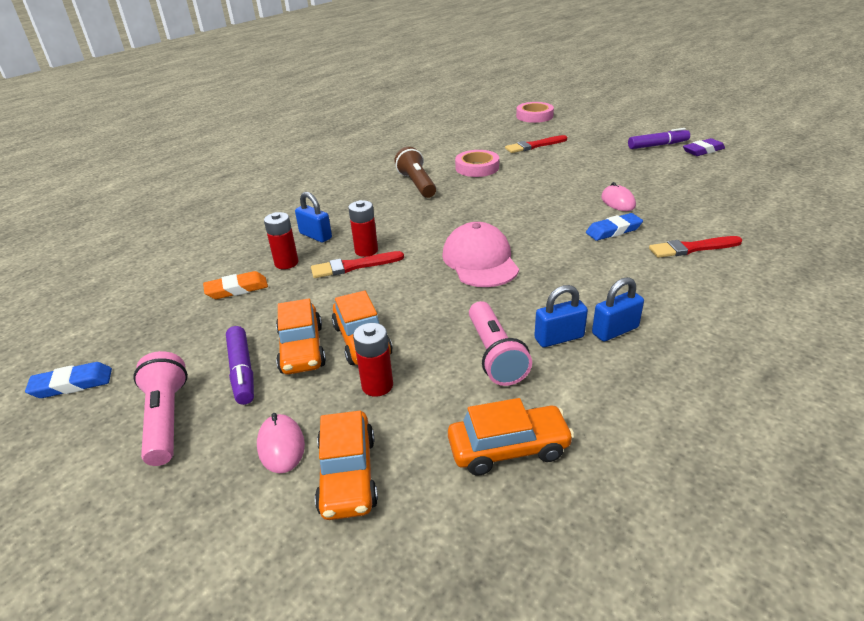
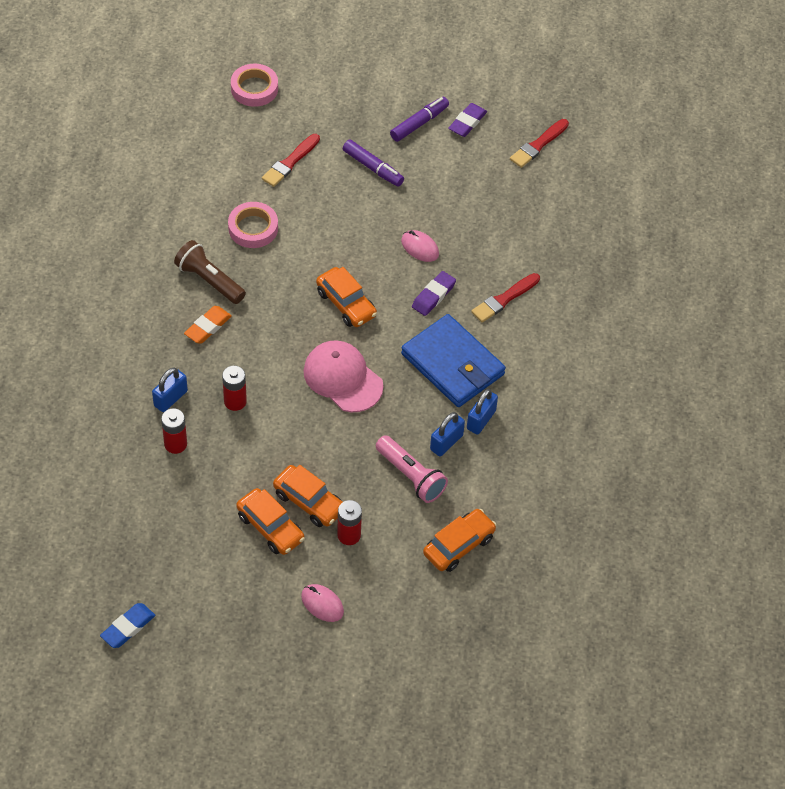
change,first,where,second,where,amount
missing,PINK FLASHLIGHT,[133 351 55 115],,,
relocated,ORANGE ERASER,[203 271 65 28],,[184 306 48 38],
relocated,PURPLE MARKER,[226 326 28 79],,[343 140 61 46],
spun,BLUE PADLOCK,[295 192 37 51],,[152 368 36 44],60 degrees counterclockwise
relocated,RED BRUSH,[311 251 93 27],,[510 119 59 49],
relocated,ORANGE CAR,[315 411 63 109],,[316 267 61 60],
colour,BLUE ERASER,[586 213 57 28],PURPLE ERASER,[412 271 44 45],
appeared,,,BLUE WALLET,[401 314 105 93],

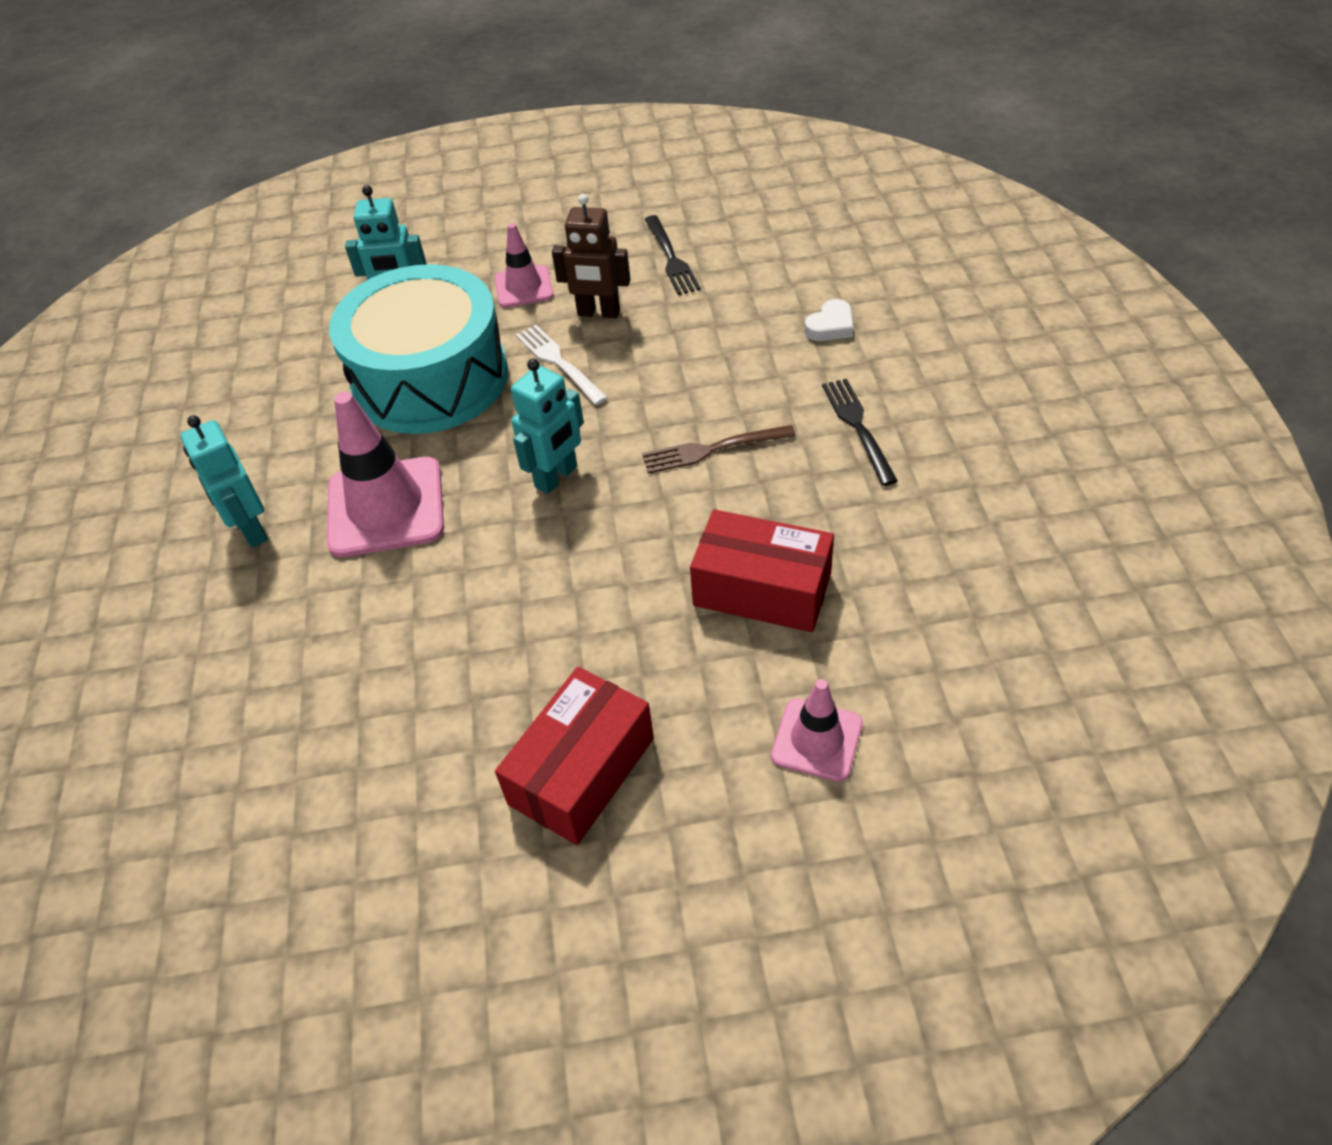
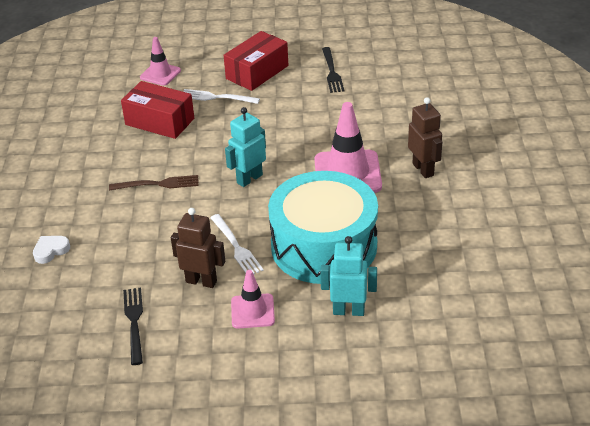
change,first,where,second,where,amount
colour,TURQUOISE ROBOT,[180 415 88 133],BROWN ROBOT,[408 97 34 81],
relocated,BLACK FORK,[822 378 76 108],,[322 47 22 46],
appeared,,,WHITE FORK,[183 89 77 15],

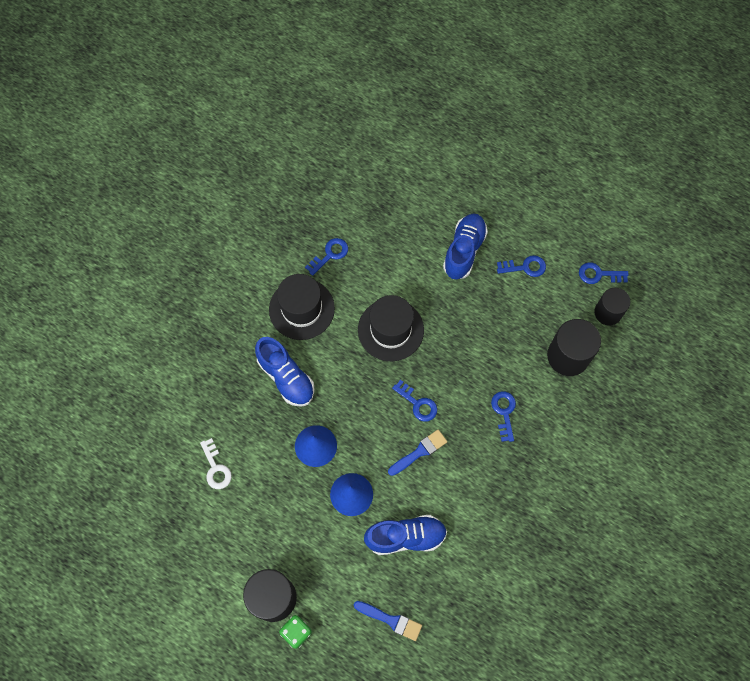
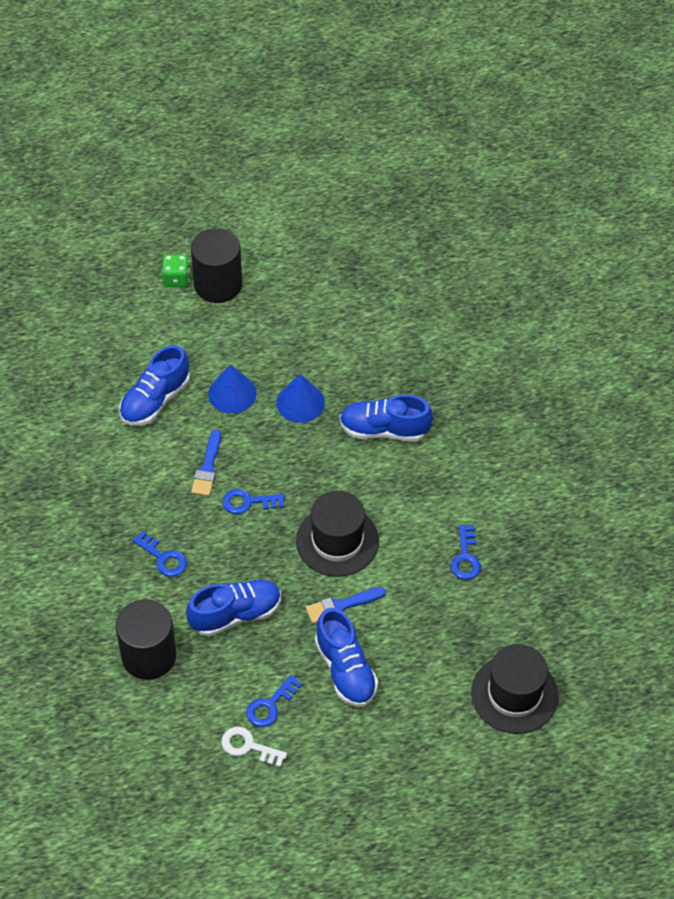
change,first,where,second,where,amount
relocated,WHITE KEY,[200 438 32 51],,[221 727 66 40],
relocated,BLACK HAT,[269 274 66 66],,[471 644 88 90],
relocated,BLUE BRUSH,[354 601 68 40],,[306 587 80 37],
missing,BLUE KEY,[579 263 50 21],,,
missing,BLACK CYLINDER,[594 288 36 38],,,
appeared,,,BLUE SHOE,[186 579 95 58],

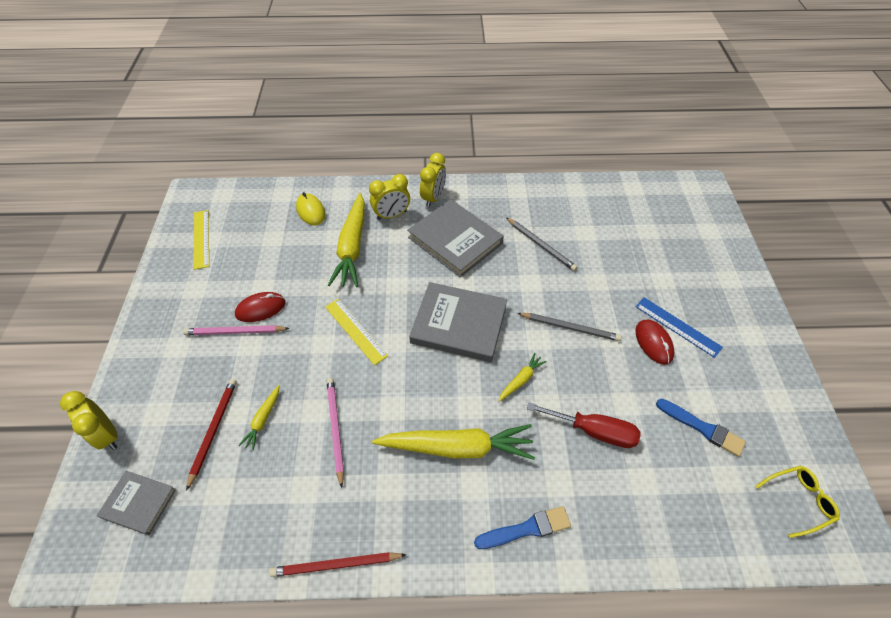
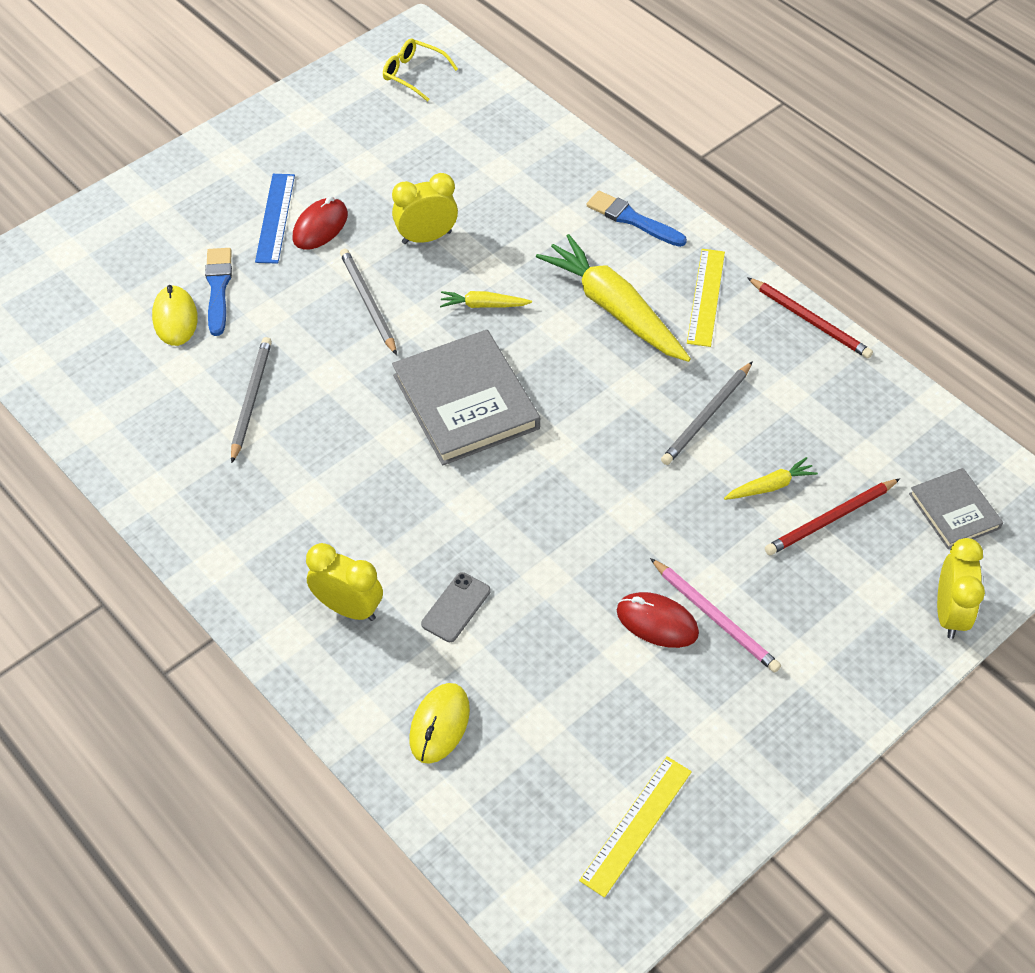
change,first,where,second,where,amount
relocated,YELLOW RULER,[325 299 63 66],,[687 249 38 98],
colour,PINK PENCIL,[327 378 17 110],GREY PENCIL,[661 361 92 104],
exchanged,YELLOW CARROT,[328 193 37 94],GREY PHONE,[421 572 69 70],
missing,GREY BOOK,[407 199 97 79],,,
relocated,YELLOW CLOCK,[420 153 26 54],,[392 173 66 71],
missing,RED SCREWDRIVER,[527 402 114 46],,,
relocated,BLUE BRUSH,[656 399 90 58],,[205 248 27 88],
appeared,,,YELLOW MOUSE,[152 285 46 61],

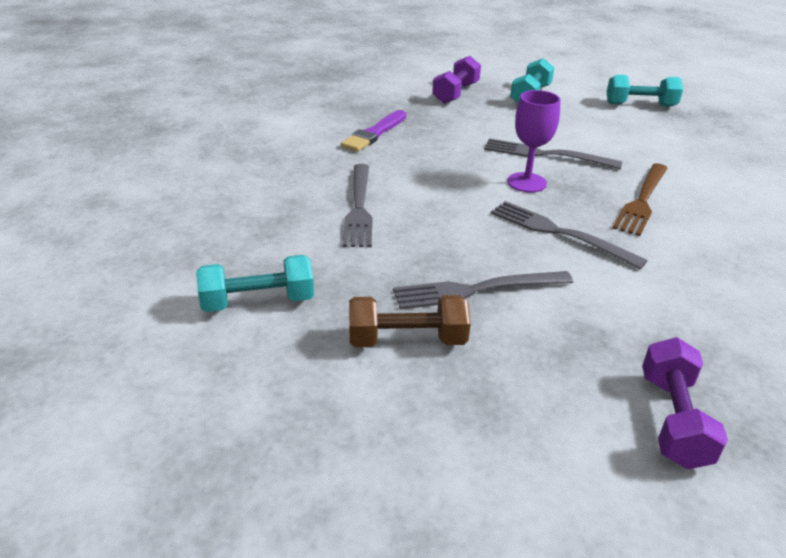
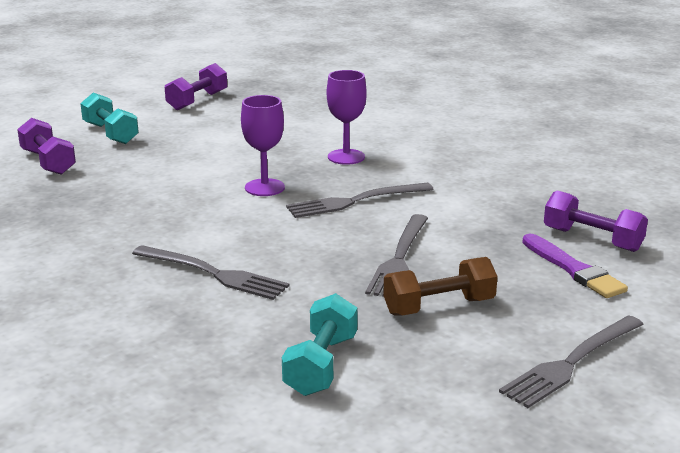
change,first,where,second,where,amount
relocated,PURPLE BRUSH,[341 110 65 42],,[522 234 106 64],
spun,BROWN DUMBBELL,[349 295 122 52],,[383 257 115 59],45 degrees clockwise
relocated,GREY FORK,[484 138 138 31],,[499 316 145 92],
colour,TURQUOISE DUMBBELL,[607 75 76 32],PURPLE DUMBBELL,[165 63 62 47],
exchanged,BROWN FORK,[612 163 55 73],PURPLE GOBLET,[327 70 40 95],

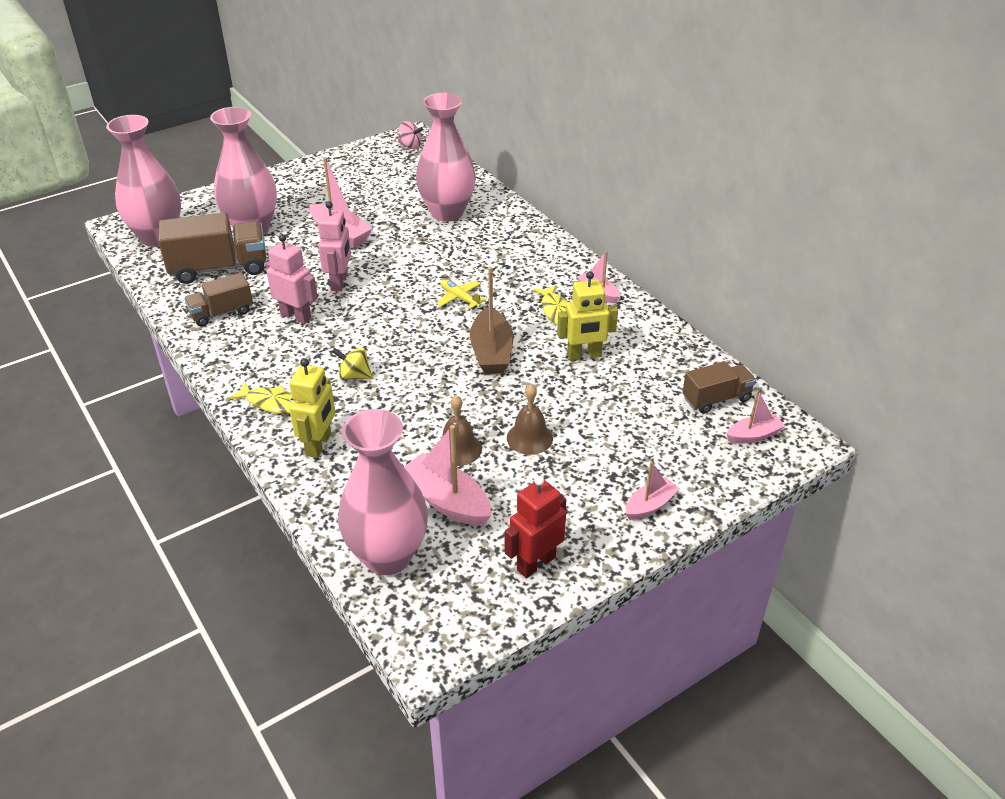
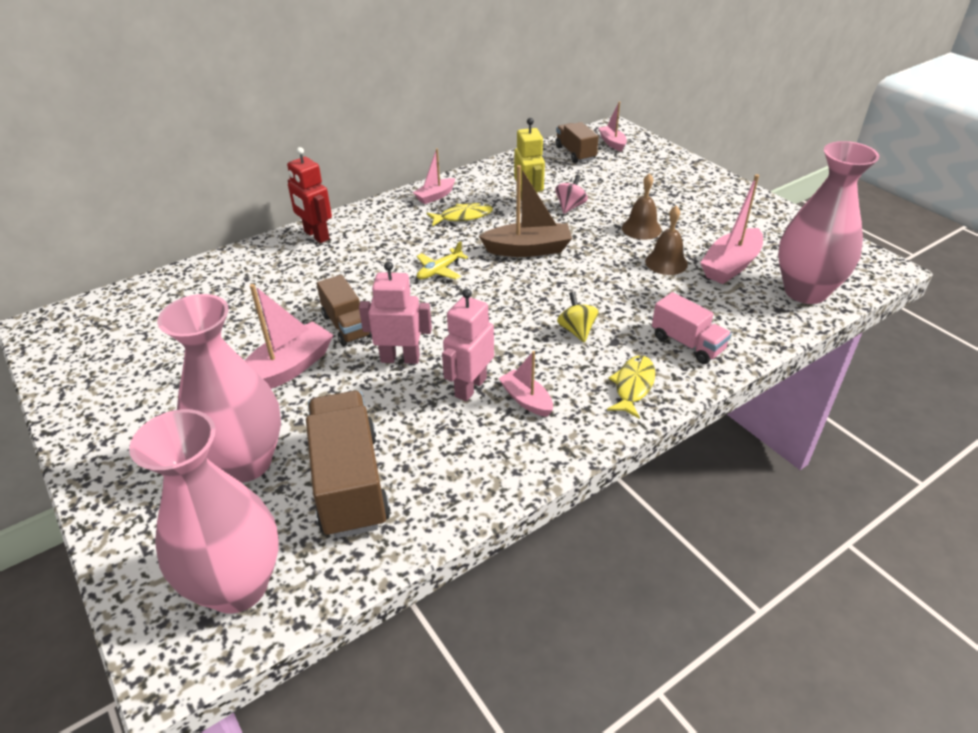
change,first,where,second,where,amount
relocated,BROWN TRUCK,[184 273 69 54],,[317 275 55 71],
exchanged,YELLOW ROBOT,[289 358 46 100],PINK TRUCK,[652 292 79 72],
spun,YELLOW SPINNING TOP,[332 347 41 33],,[557 292 42 51],150 degrees clockwise
relocated,PINK SPINNING TOP,[398 121 25 28],,[555 175 33 39],
missing,PINK VASE,[416 93 60 129],,,
relocated,RED ROBOT,[505 476 61 102],,[287 147 45 96],
relocated,PINK BOAT,[626 462 54 58],,[498 351 55 66],

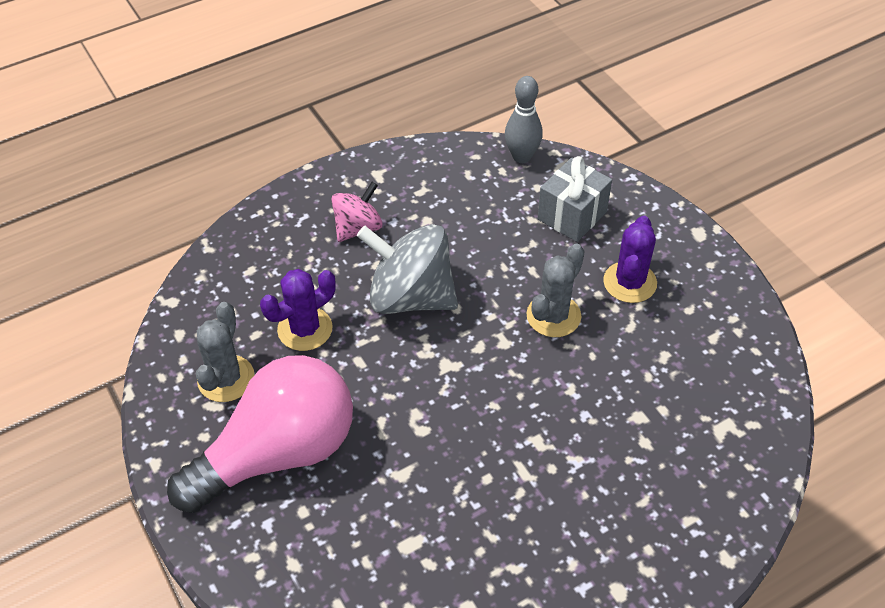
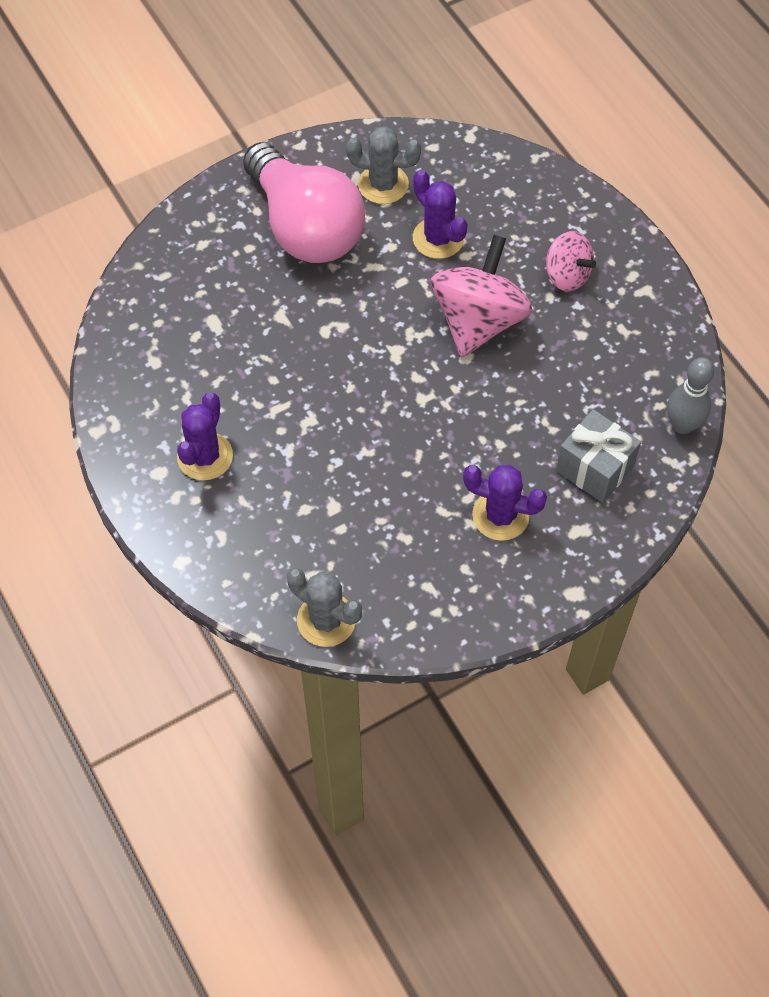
change,first,where,second,where,amount
colour,GREY SPINNING TOP,[357 224 101 90],PINK SPINNING TOP,[431 235 101 122],
relocated,GREY CACTUS,[526 244 59 93],,[287 568 75 79],
appeared,,,PURPLE CACTUS,[177 392 56 88],

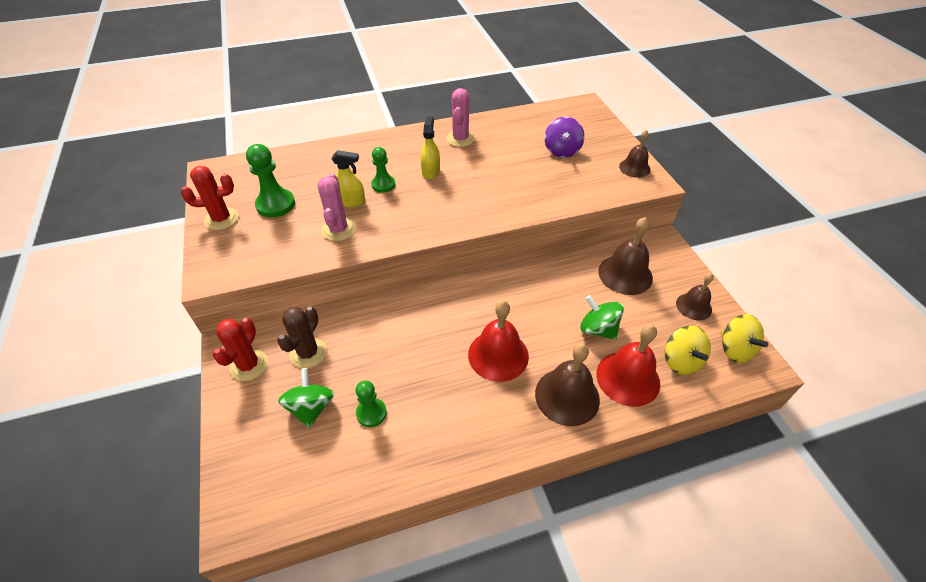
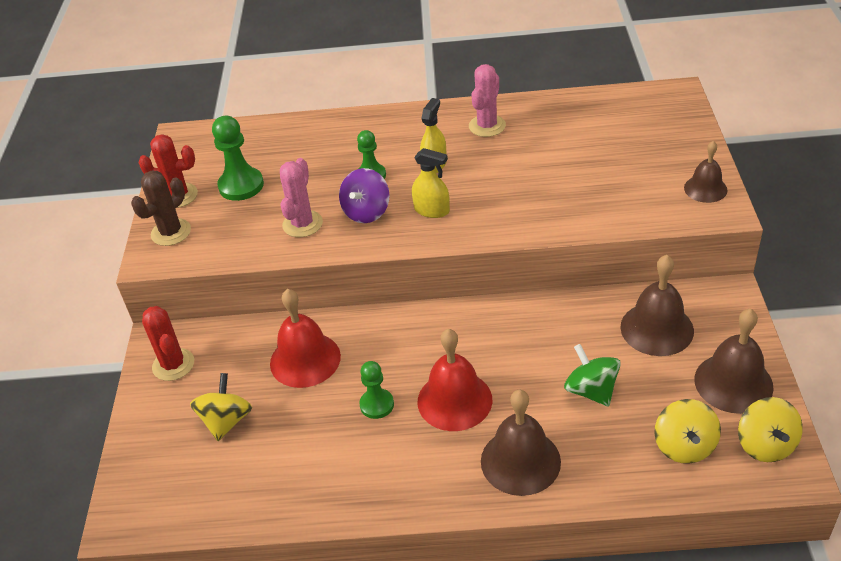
change,first,where,second,where,amount
spun,RED CACTUS,[213 318 55 63],,[142 306 52 75],60 degrees counterclockwise
relocated,BROWN CACTUS,[277 307 50 61],,[131 170 60 76],
colour,GREEN SPINNING TOP,[278 368 56 60],YELLOW SPINNING TOP,[190 373 62 68],
relocated,YELLOW SPRAY BOTTLE,[332 150 33 58],,[412 148 38 70],
relocated,GREEN PAWN,[355 381 32 46],,[359 361 35 58],
relocated,PURPLE SPINNING TOP,[544 117 41 41],,[339 168 51 55],
relocated,RED BELL,[596 325 64 82],,[270 289 71 99],
size,BROWN BELL,[676 273 38 47],,[694 308 80 106],x1.62

